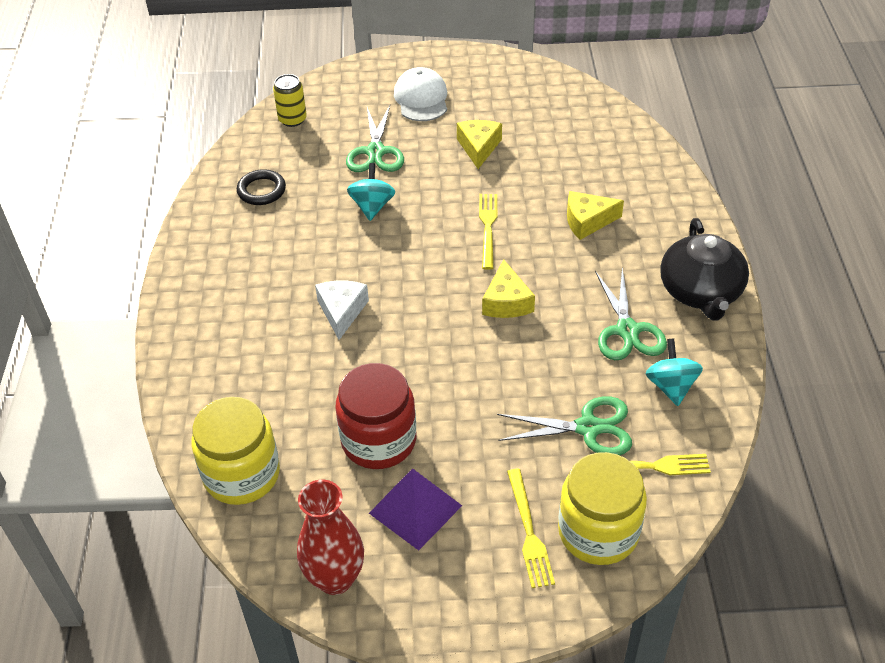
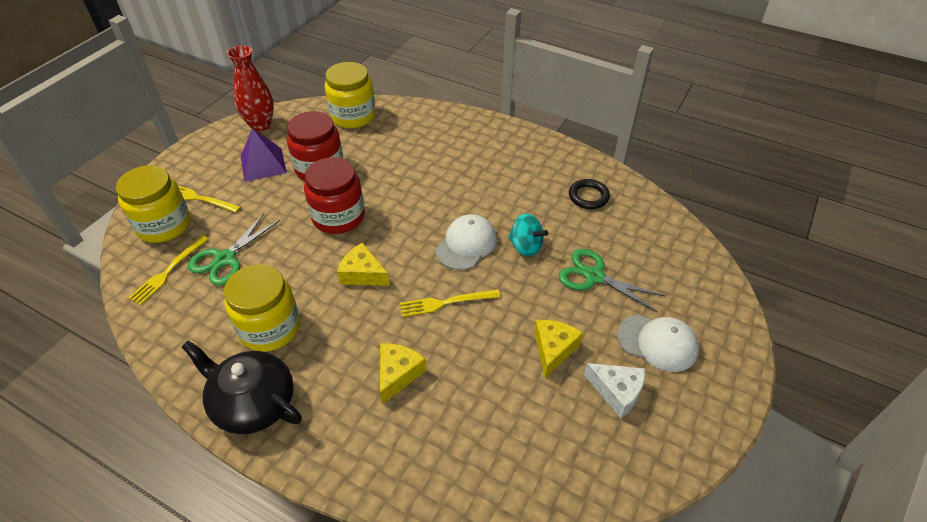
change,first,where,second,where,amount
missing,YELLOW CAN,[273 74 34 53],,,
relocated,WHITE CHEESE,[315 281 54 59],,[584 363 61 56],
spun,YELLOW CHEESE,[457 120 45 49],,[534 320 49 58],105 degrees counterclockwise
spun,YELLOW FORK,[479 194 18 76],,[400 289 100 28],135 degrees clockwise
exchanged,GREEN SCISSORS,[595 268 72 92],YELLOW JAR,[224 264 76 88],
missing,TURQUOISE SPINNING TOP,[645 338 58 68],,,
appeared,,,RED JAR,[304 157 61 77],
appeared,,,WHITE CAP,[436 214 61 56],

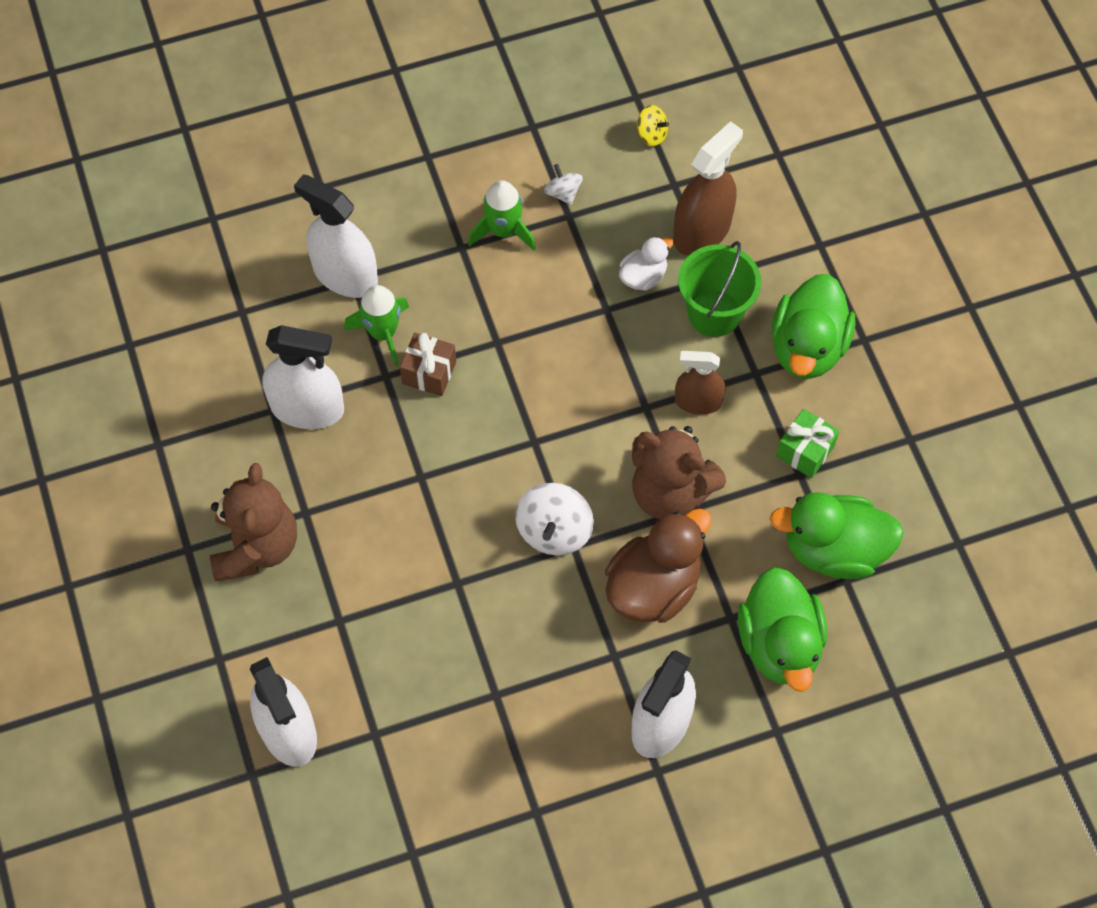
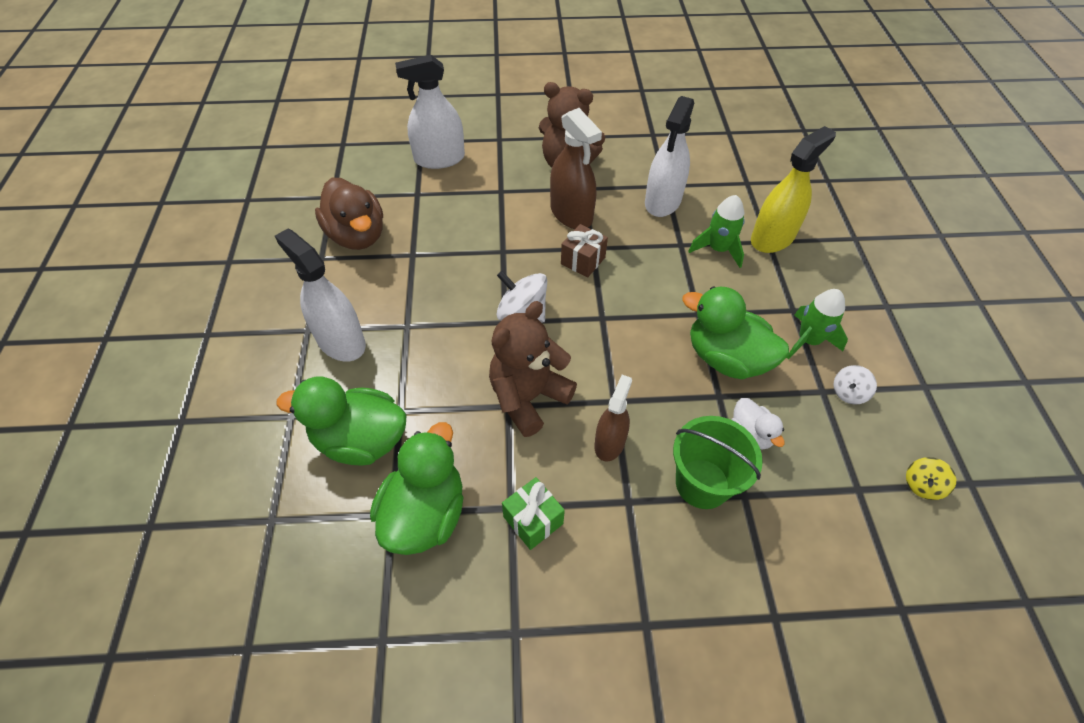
change,first,where,second,where,amount
colour,WHITE SPRAY BOTTLE,[294 174 84 124],YELLOW SPRAY BOTTLE,[751 126 85 127],
relocated,BROWN GIFT,[400 333 56 63],,[561 224 47 54],
spun,WHITE SPINNING TOP,[544 164 39 41],,[833 365 44 40],150 degrees clockwise
relocated,BROWN DUCK,[605 509 106 114],,[315 178 68 72],
relocated,BROWN SPRAY BOTTLE,[673 121 70 135],,[550 108 52 121],
relocated,GREEN DUCK,[771 274 84 105],,[682 286 107 93],

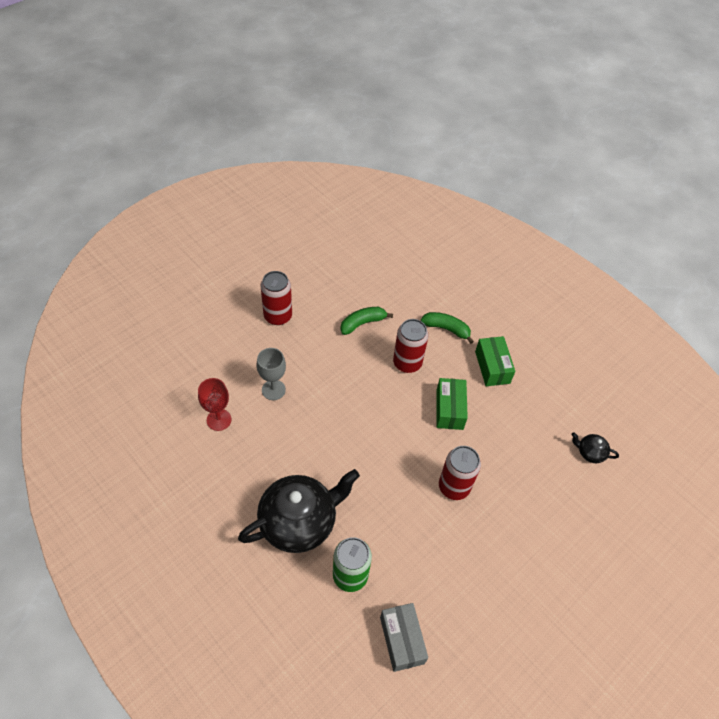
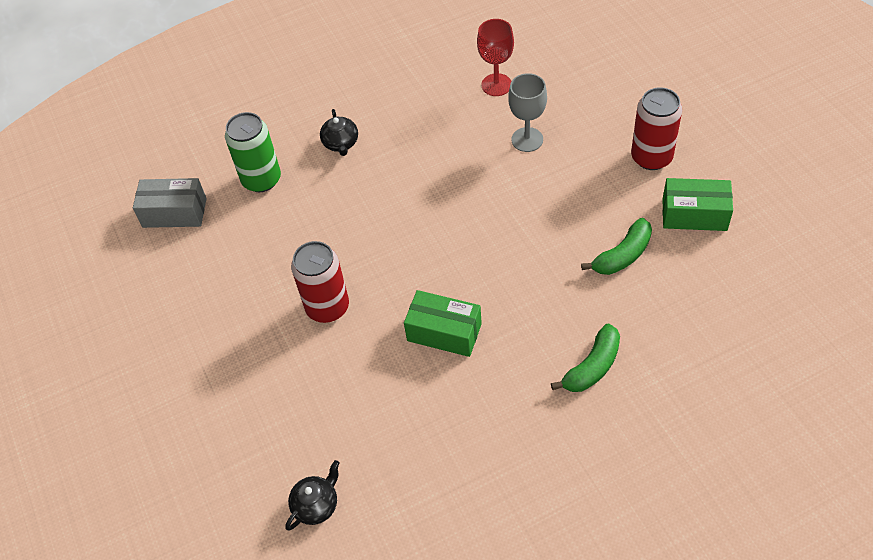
change,first,where,second,where,amount
size,BLACK TEAPOT,[238 469 122 84],,[320 109 38 47],x0.43
spun,GREEN BANANA,[340 307 53 28],,[581 218 71 57],60 degrees clockwise
missing,RED CAN,[393 319 35 54],,,
relocated,GREEN BOX,[475 336 40 50],,[663 178 70 53],

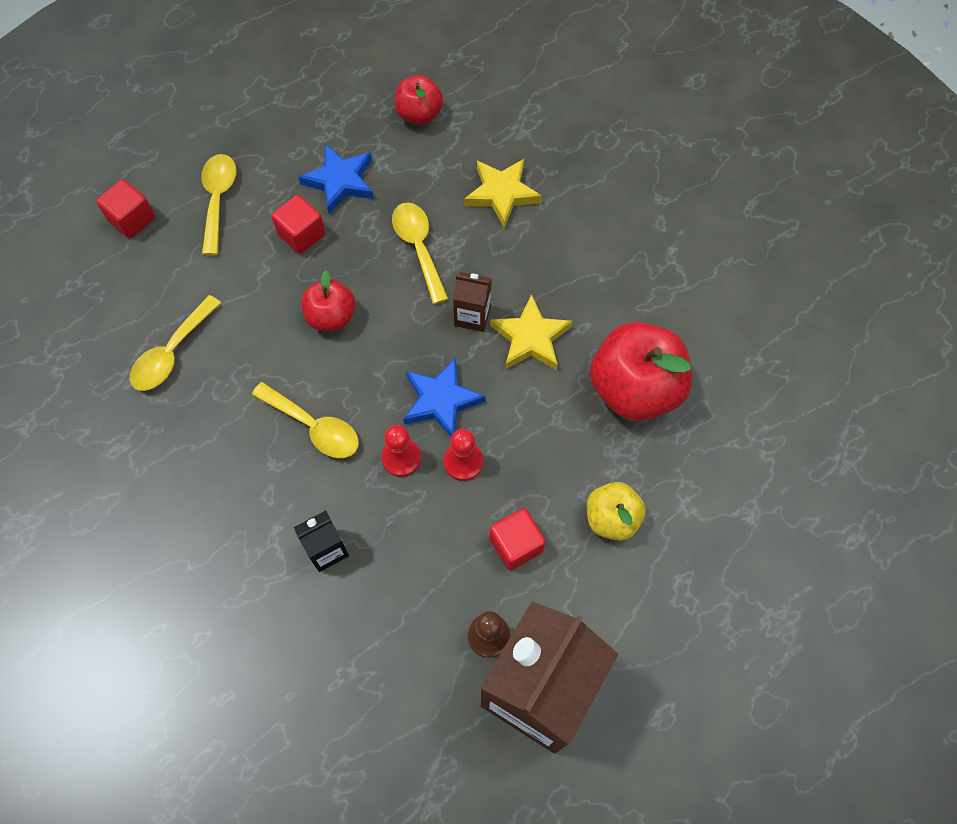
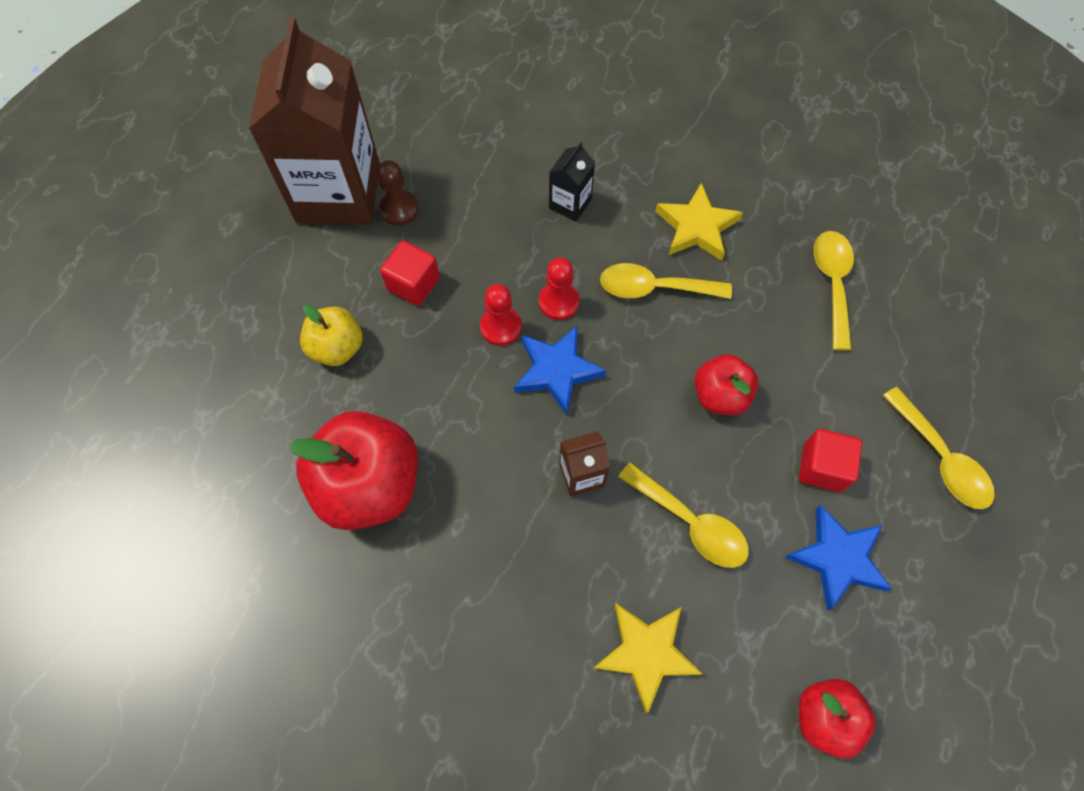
change,first,where,second,where,amount
missing,RED CUBE,[96 179 59 59],,,
relocated,YELLOW STAR,[490 294 83 76],,[655 183 88 78],

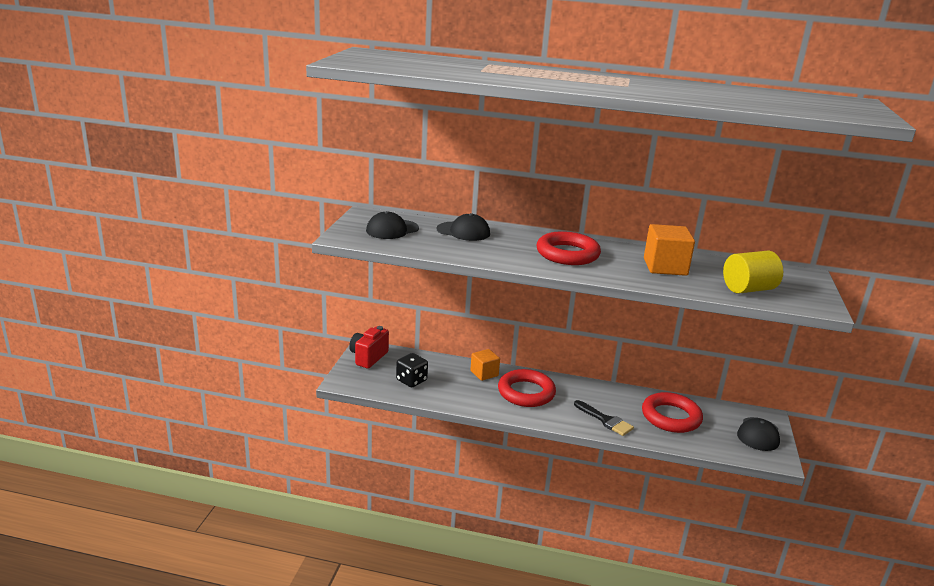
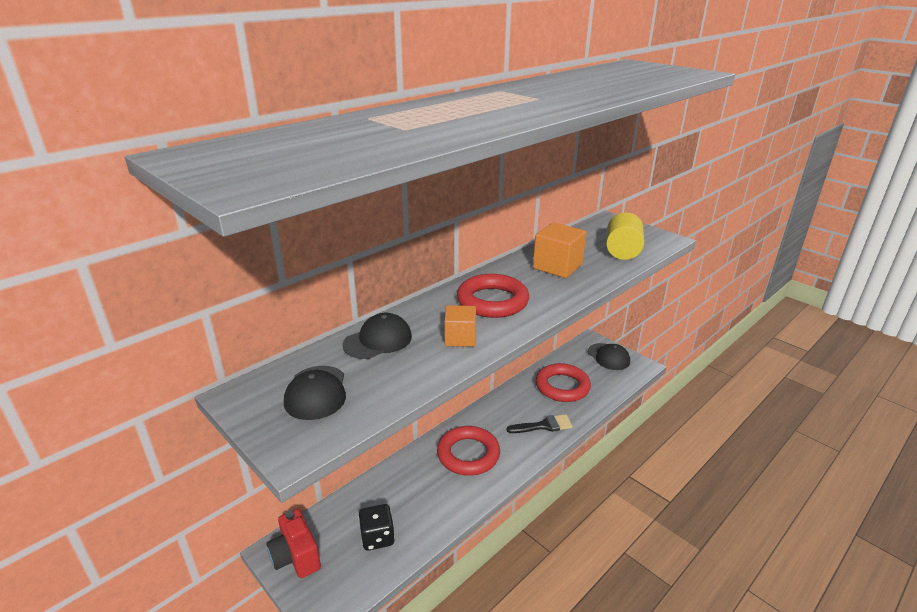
change,first,where,second,where,amount
relocated,ORANGE CUBE,[470 349 30 32],,[444 305 32 42],

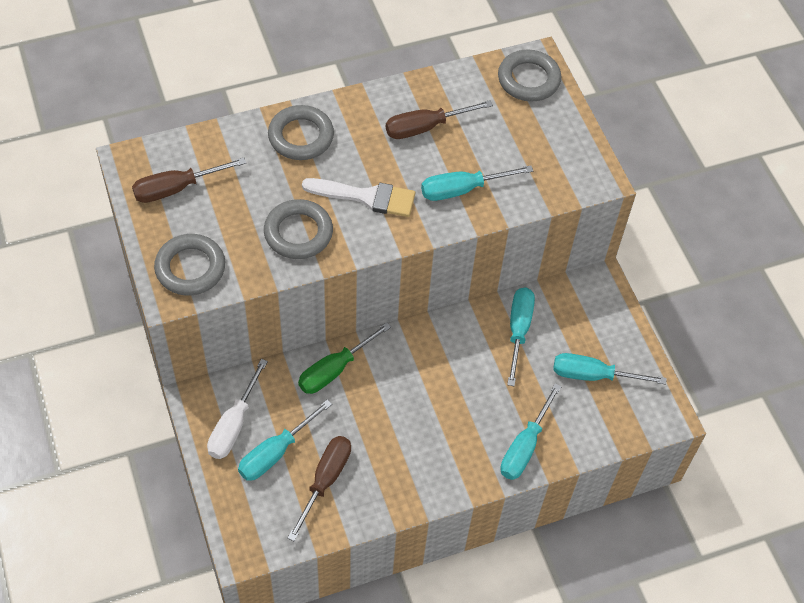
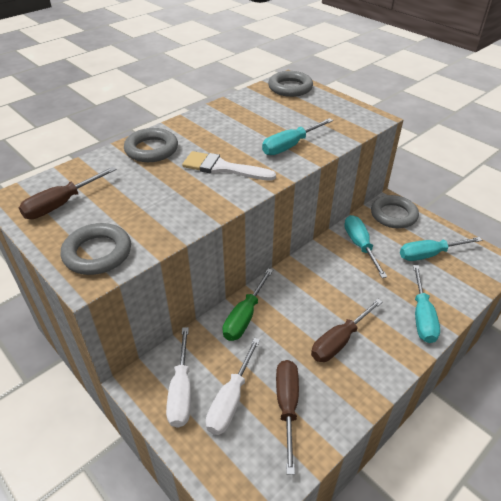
change,first,where,second,where,amount
colour,TURQUOISE SCREWDRIVER,[238 399 94 82],WHITE SCREWDRIVER,[206 338 54 97],
relocated,GREY RING,[264 199 69 60],,[371 195 48 34],
spun,WHITE BRUSH,[302 178 113 39],,[182 151 94 30],150 degrees counterclockwise
relocated,BROWN SCREWDRIVER,[386 100 107 39],,[311 299 72 63],

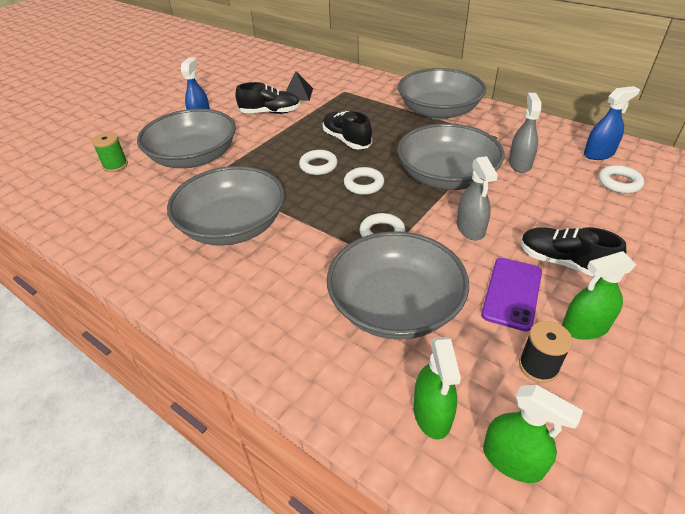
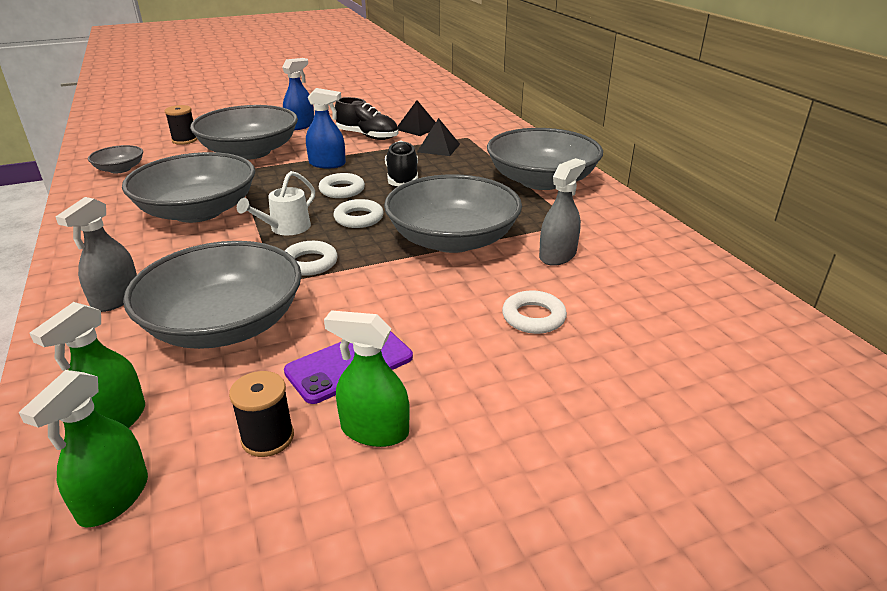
change,first,where,second,where,amount
colour,GREEN SPOOL,[92 132 36 40],BLACK SPOOL,[165 105 33 40],
relocated,GREY SPRAY BOTTLE,[456 156 42 84],,[55 197 82 115],
spun,GREEN SPRAY BOTTLE,[483 385 100 98],,[18 370 130 158],45 degrees clockwise
missing,BLACK SHOE,[521 227 105 49],,,
relocated,BLUE SPRAY BOTTLE,[584 86 56 74],,[306 88 40 80],
relocated,WHITE RING,[598 165 46 28],,[502 291 65 43],
appeared,,,GREY BOWL,[88 145 55 28],
appeared,,,WHITE WATERING CAN,[237 171 78 64],
appeared,,,BLACK PYRAMID,[417 118 43 38],

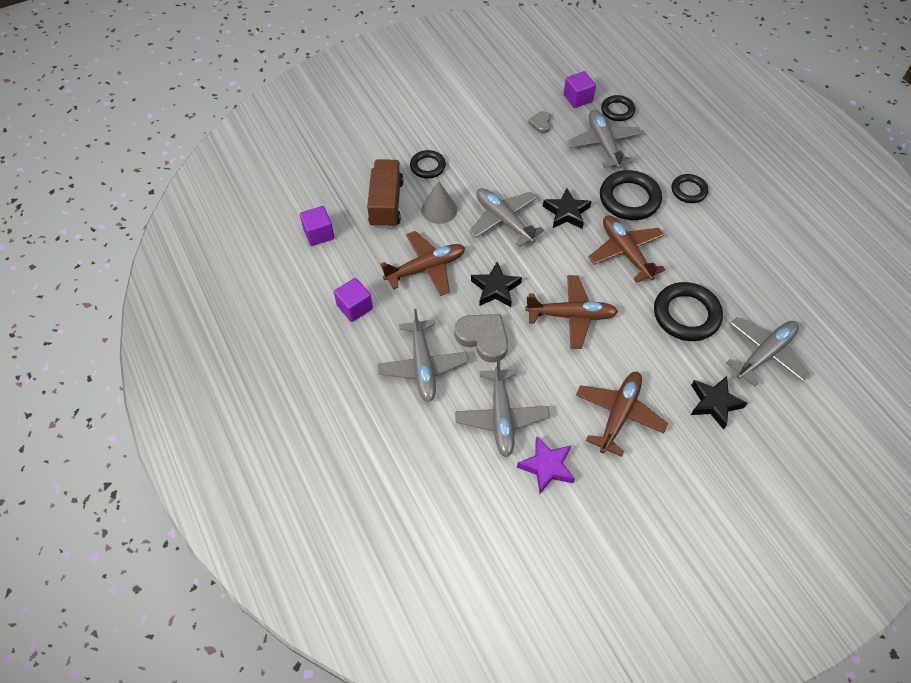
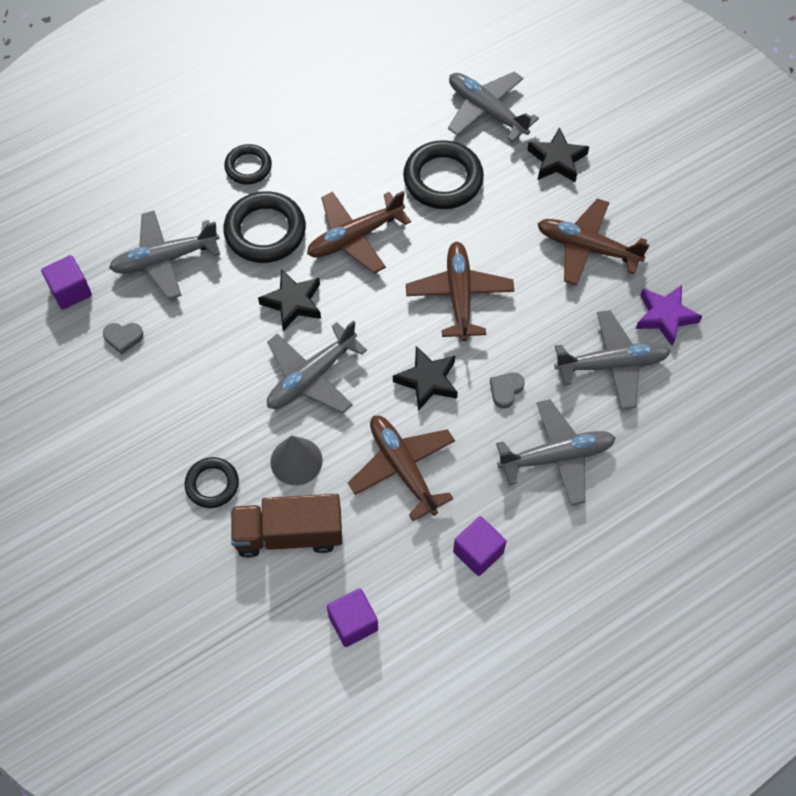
change,first,where,second,where,amount
size,GREY HEART,[455 314 53 48],,[490 372 35 37],x0.54
missing,BLACK RING,[601 95 34 26],,,

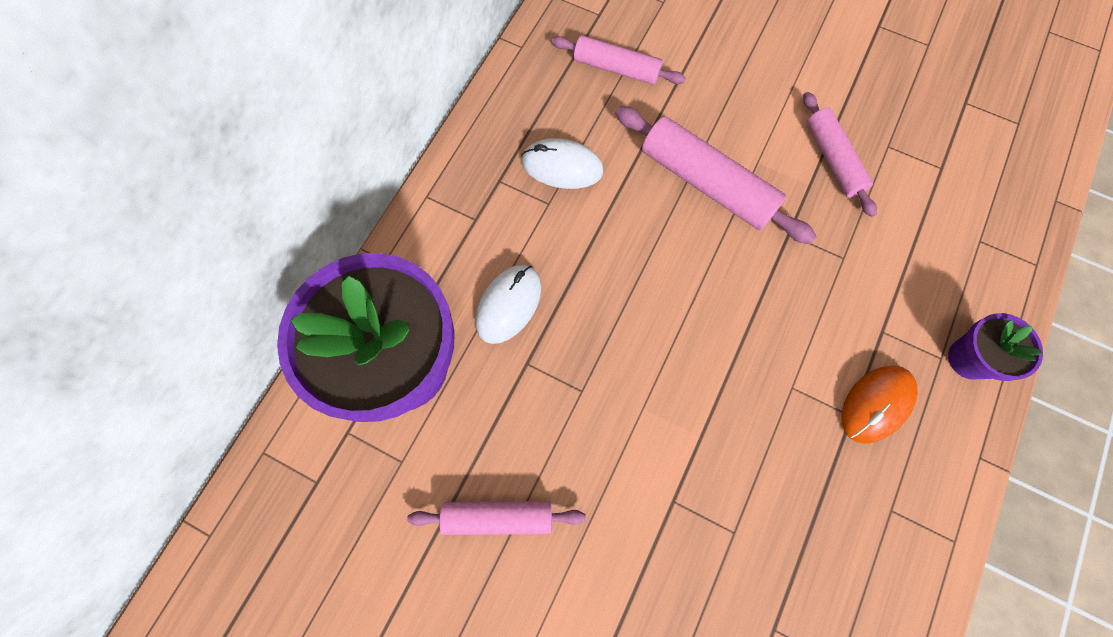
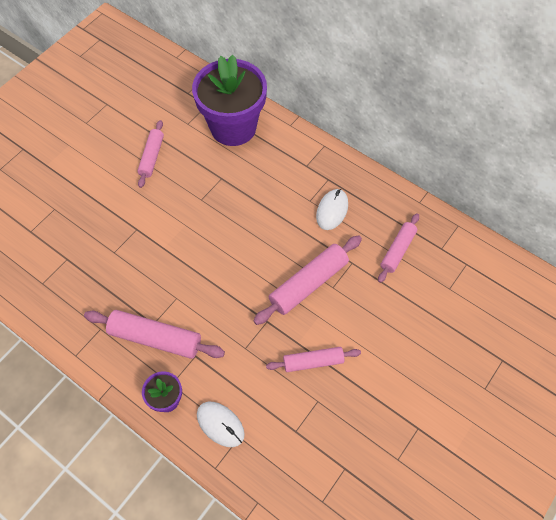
change,first,where,second,where,amount
relocated,WHITE MOUSE,[476 265 65 79],,[197 402 48 45],
exchanged,ORANGE MOUSE,[841 366 77 78],PINK ROLLING PIN,[84 310 141 49],

